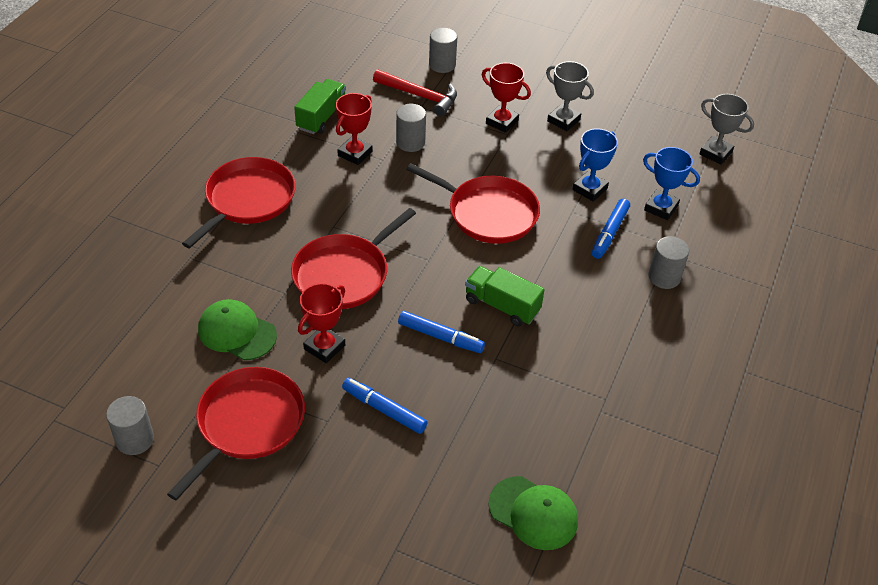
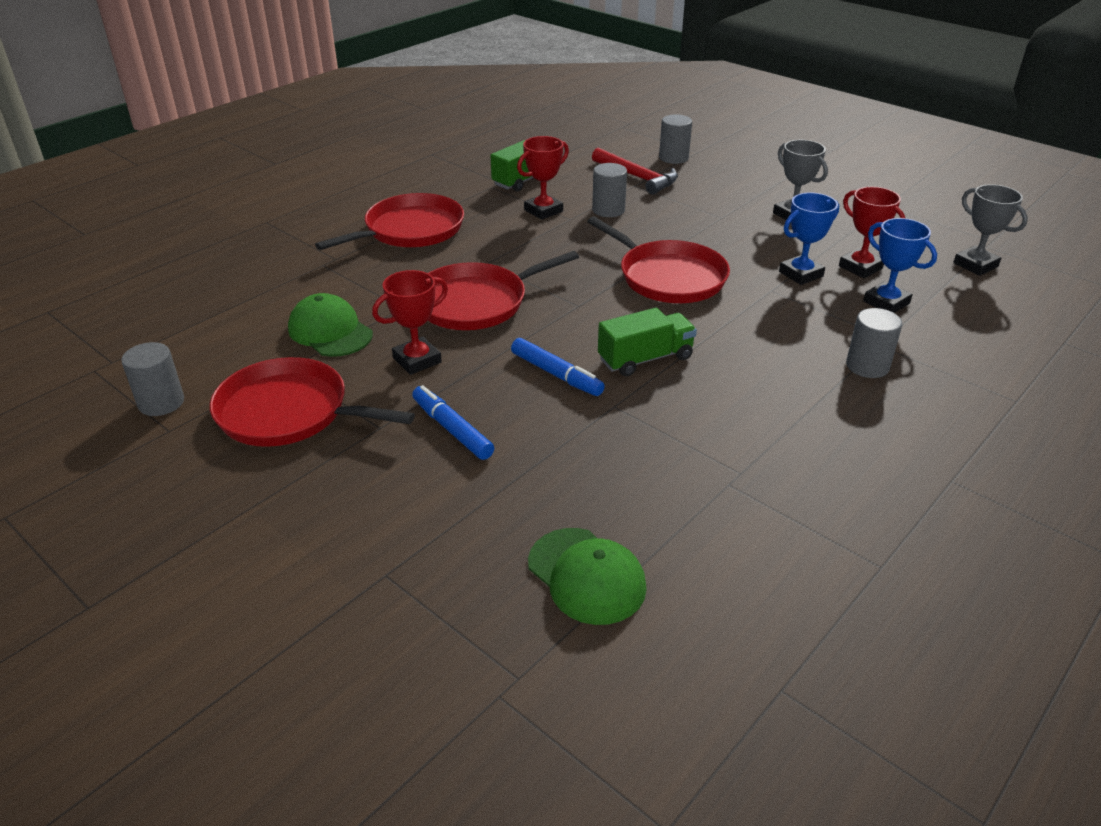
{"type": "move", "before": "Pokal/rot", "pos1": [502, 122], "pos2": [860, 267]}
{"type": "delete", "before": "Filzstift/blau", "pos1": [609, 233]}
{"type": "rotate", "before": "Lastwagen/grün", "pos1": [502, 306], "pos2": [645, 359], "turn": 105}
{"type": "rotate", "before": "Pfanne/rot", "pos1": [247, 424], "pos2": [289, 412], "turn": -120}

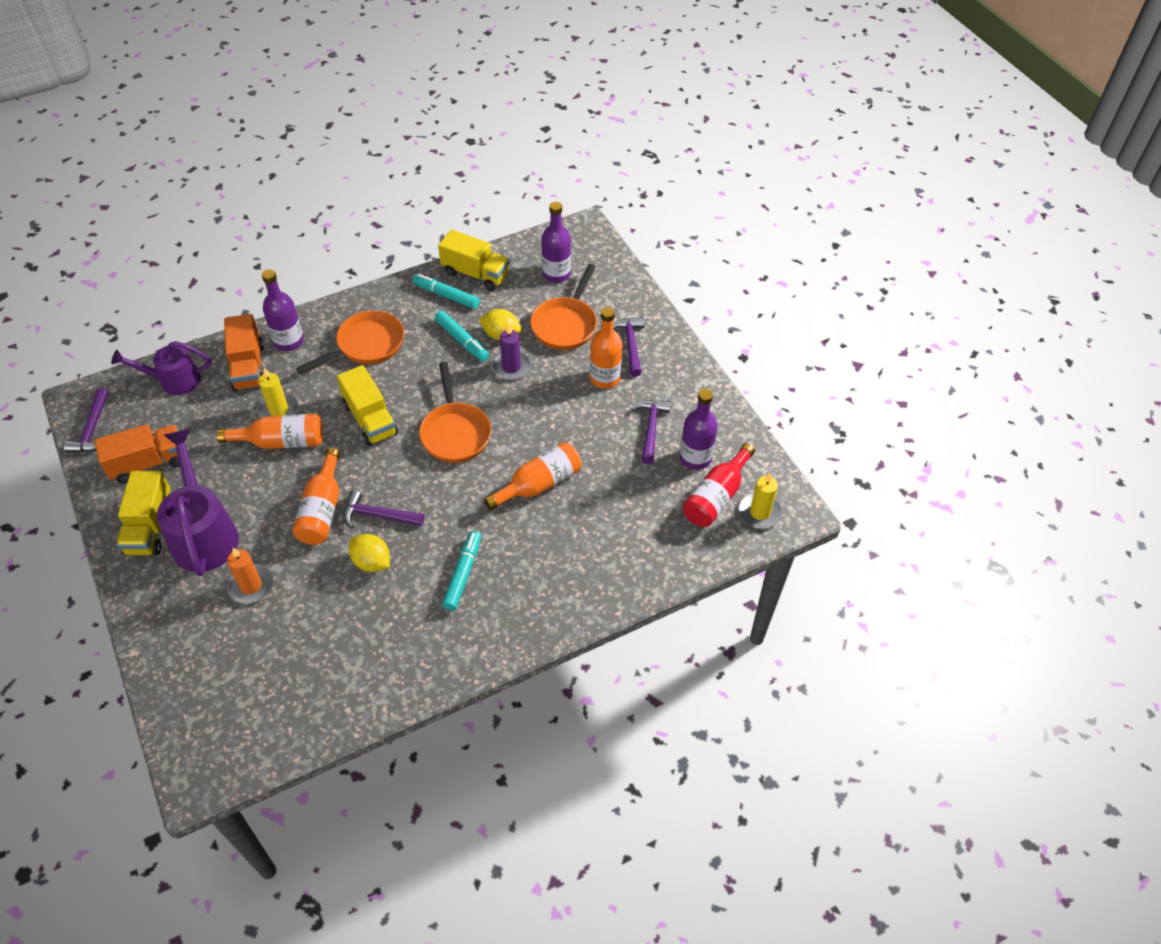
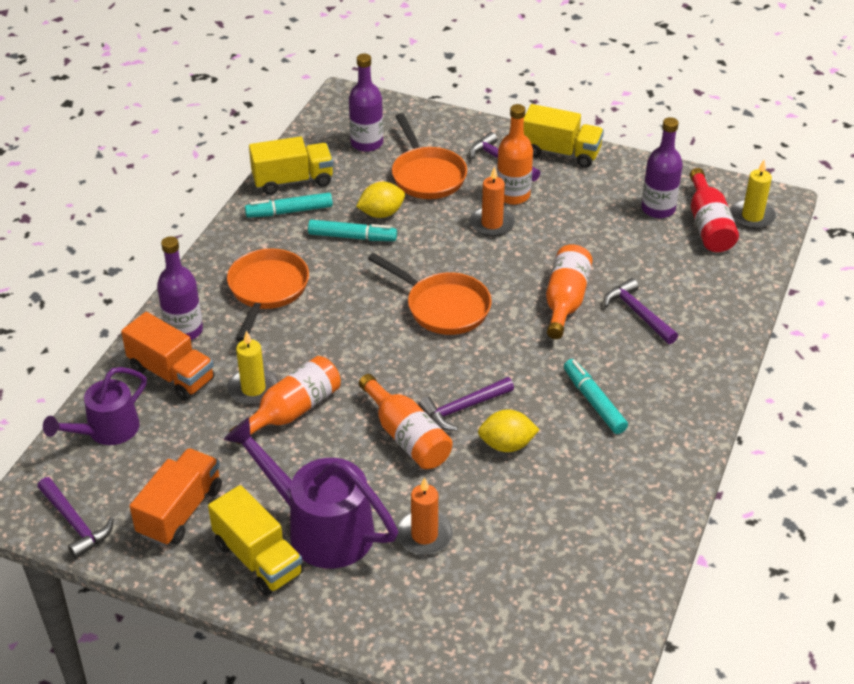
{"type": "delete", "before": "Kerze/lila", "pos1": [511, 367]}
{"type": "move", "before": "Lastwagen/gelb", "pos1": [370, 419], "pos2": [560, 152]}
{"type": "move", "before": "Hammer/lila", "pos1": [651, 429], "pos2": [638, 313]}
{"type": "insert", "after": "Kerze/orange", "pos2": [492, 224]}

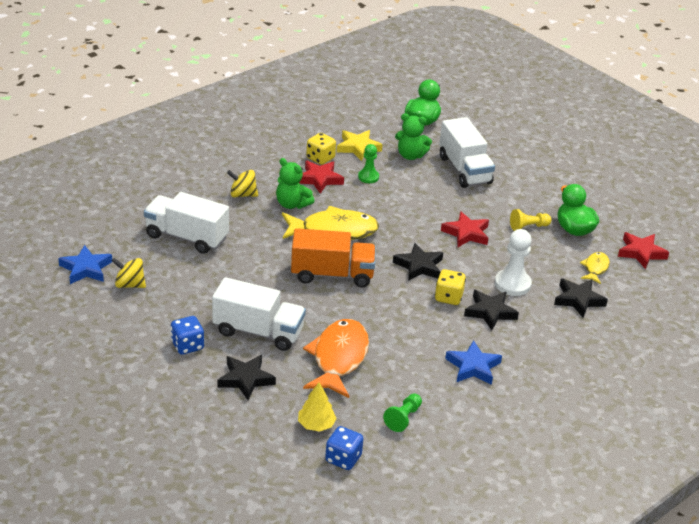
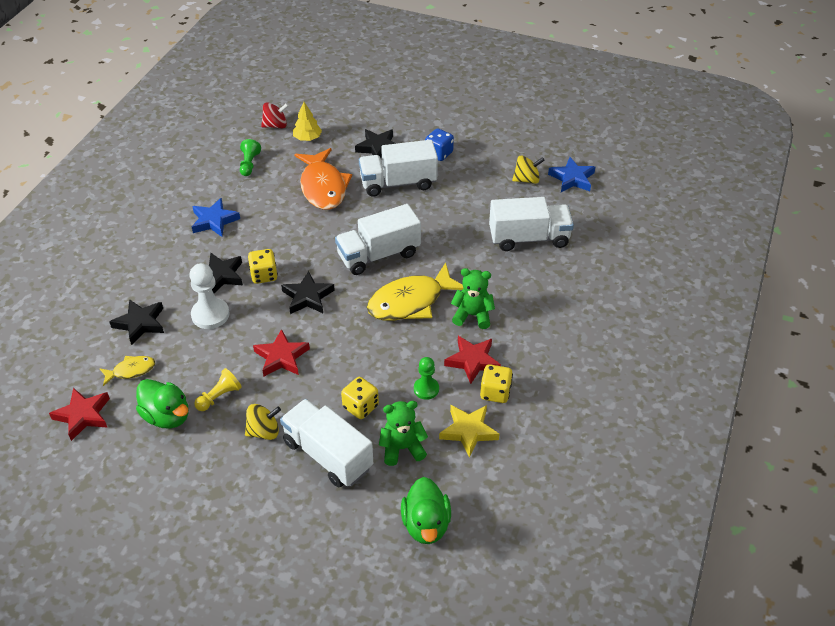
{"type": "move", "before": "Kreisel/gelb", "pos1": [242, 195], "pos2": [264, 431]}
{"type": "recolor", "before": "Lastwagen/orange", "after": "Lastwagen/weiß", "pos1": [332, 274], "pos2": [378, 255]}
{"type": "rotate", "before": "Fisch/gelb", "pos1": [595, 268], "pos2": [131, 370], "turn": -105}
{"type": "replace", "before": "Spielwürfel/blau", "after": "Kreisel/rot", "pos1": [343, 459], "pos2": [275, 125]}
{"type": "insert", "after": "Spielwürfel/gelb", "pos2": [360, 406]}

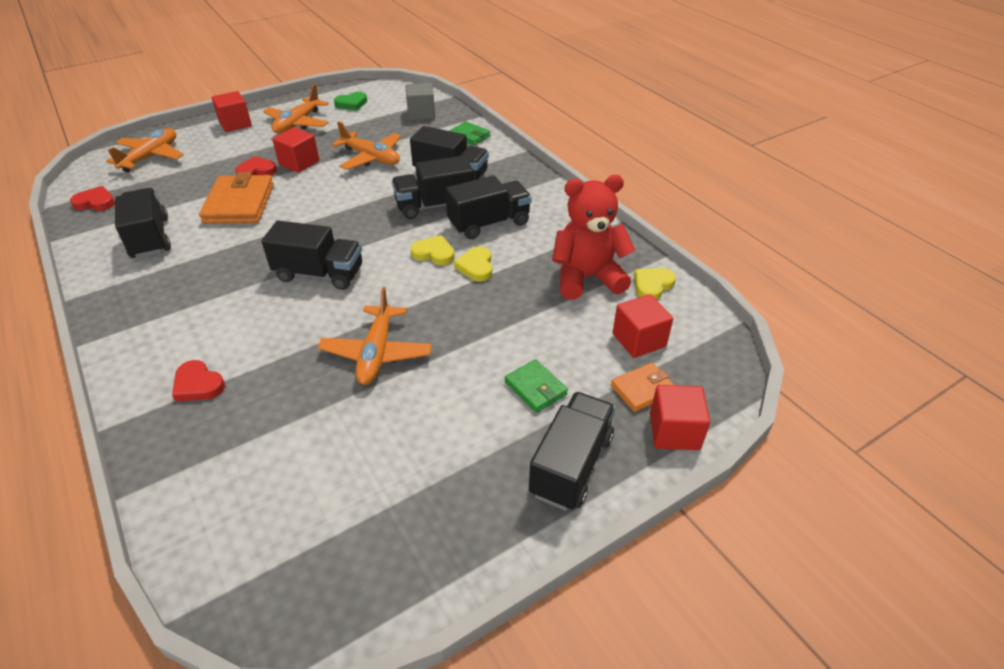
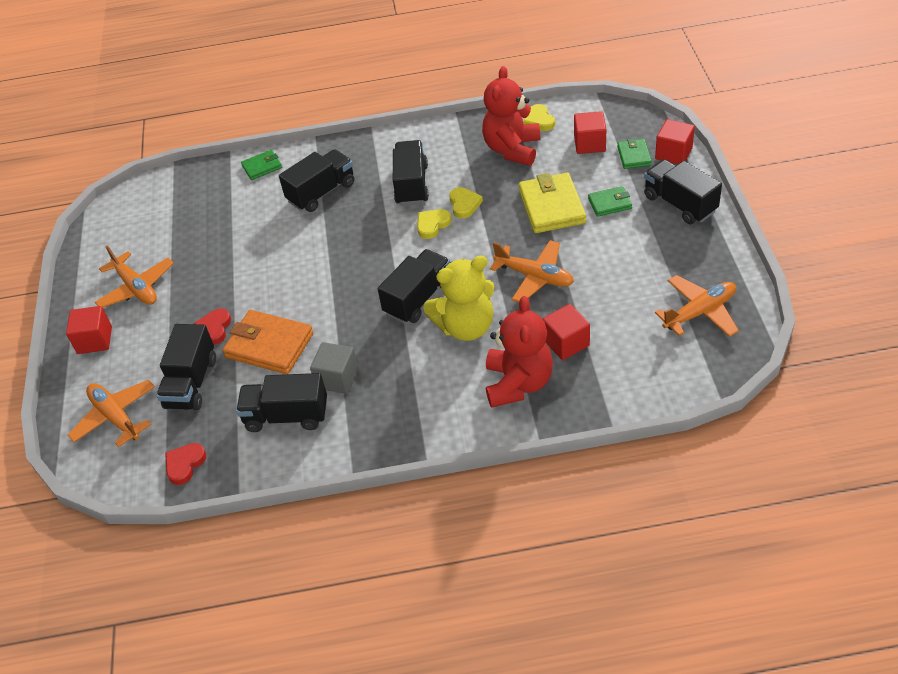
{"type": "move", "before": "Kubus/grau", "pos1": [421, 114], "pos2": [337, 378]}
{"type": "delete", "before": "Herz/grün", "pos1": [351, 104]}
{"type": "move", "before": "Flugzeug/orange", "pos1": [371, 158], "pos2": [700, 312]}
{"type": "move", "before": "Kubus/rot", "pos1": [299, 163], "pos2": [566, 343]}
{"type": "move", "before": "Lastwagen/schwarz", "pos1": [434, 205], "pos2": [191, 383]}
{"type": "rotate", "before": "Herz/gelb", "pos1": [476, 266], "pos2": [464, 204], "turn": -120}
{"type": "replace", "before": "Herz/rot", "after": "Teddybär/rot", "pos1": [198, 385], "pos2": [518, 383]}
{"type": "recolor", "before": "Geldbörse/orange", "after": "Geldbörse/grün", "pos1": [642, 389], "pos2": [634, 156]}
{"type": "insert", "after": "Geldbörse/gelb", "pos2": [551, 206]}
{"type": "insert", "after": "Teddybär/gelb", "pos2": [466, 327]}

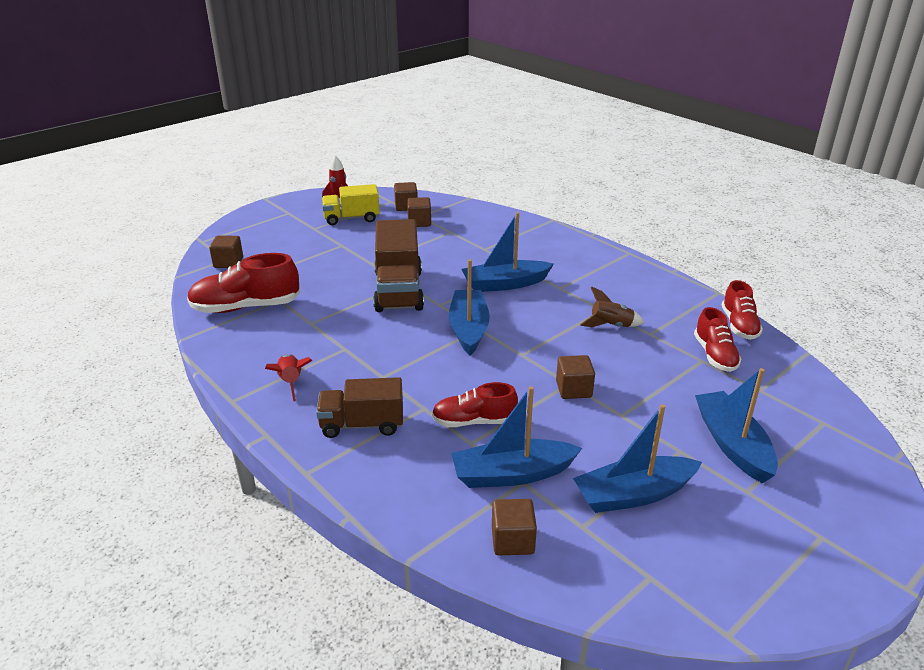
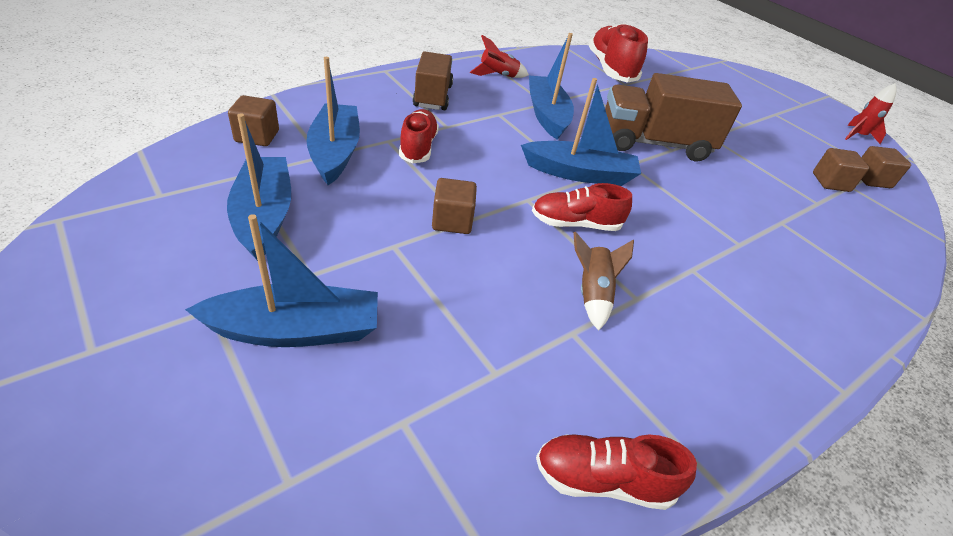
{"type": "delete", "before": "Lastwagen/gelb", "pos1": [351, 218]}
{"type": "move", "before": "Boot/blau", "pos1": [505, 284], "pos2": [547, 115]}
{"type": "delete", "before": "Kubus/braun", "pos1": [228, 262]}
{"type": "move", "before": "Schuh/rot", "pos1": [715, 355], "pos2": [575, 224]}

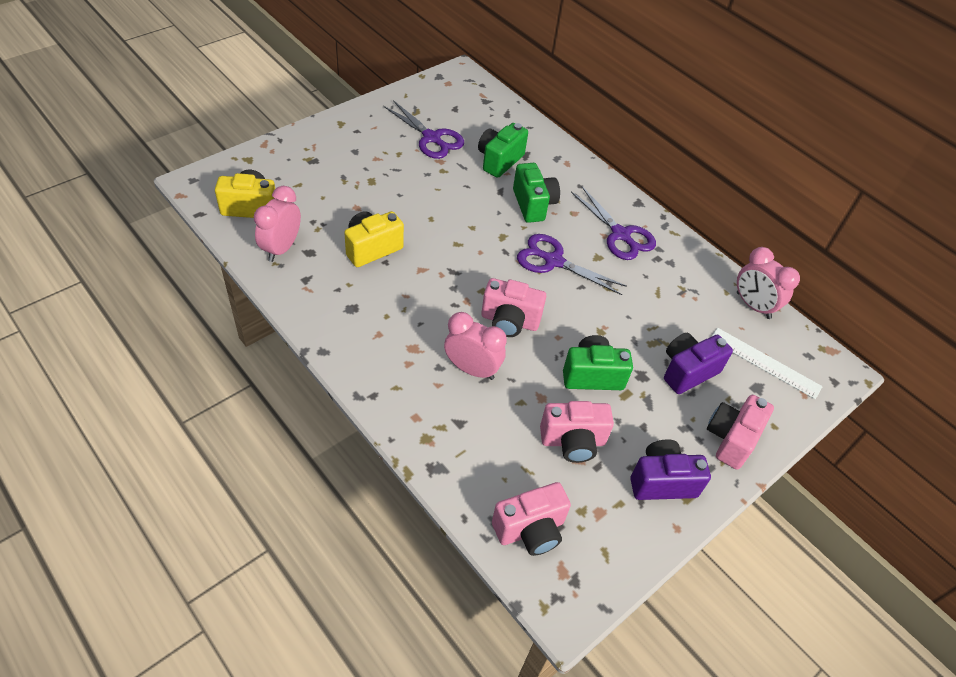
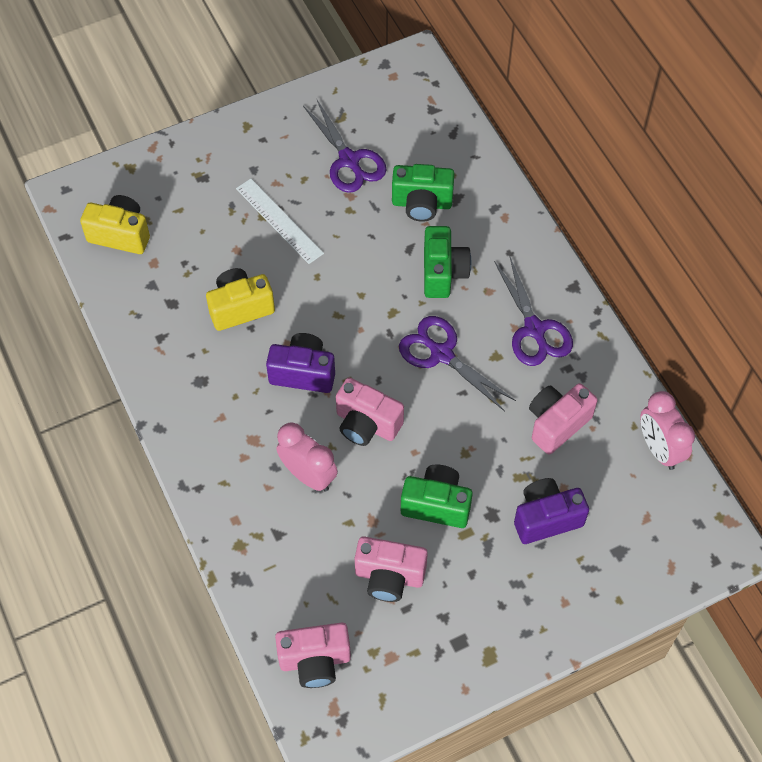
{"type": "rotate", "before": "Kamera/grün", "pos1": [499, 160], "pos2": [422, 204], "turn": -135}
{"type": "delete", "before": "Wecker/rosa", "pos1": [281, 248]}
{"type": "move", "before": "Lineal/weiß", "pos1": [764, 363], "pos2": [279, 221]}
{"type": "move", "before": "Kamera/rosa", "pos1": [731, 439], "pos2": [557, 424]}
{"type": "move", "before": "Kamera/lila", "pos1": [662, 481], "pos2": [303, 373]}

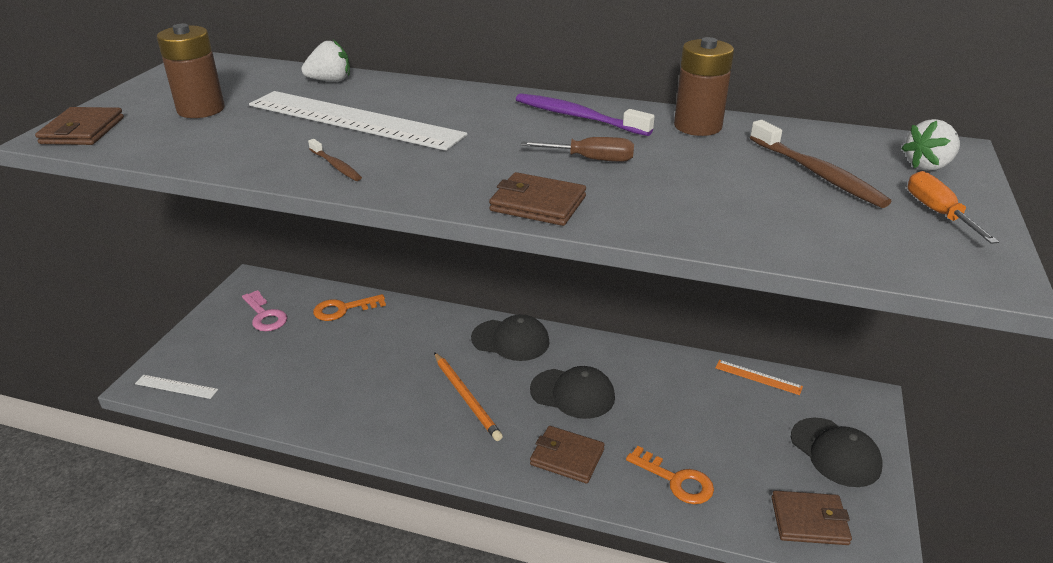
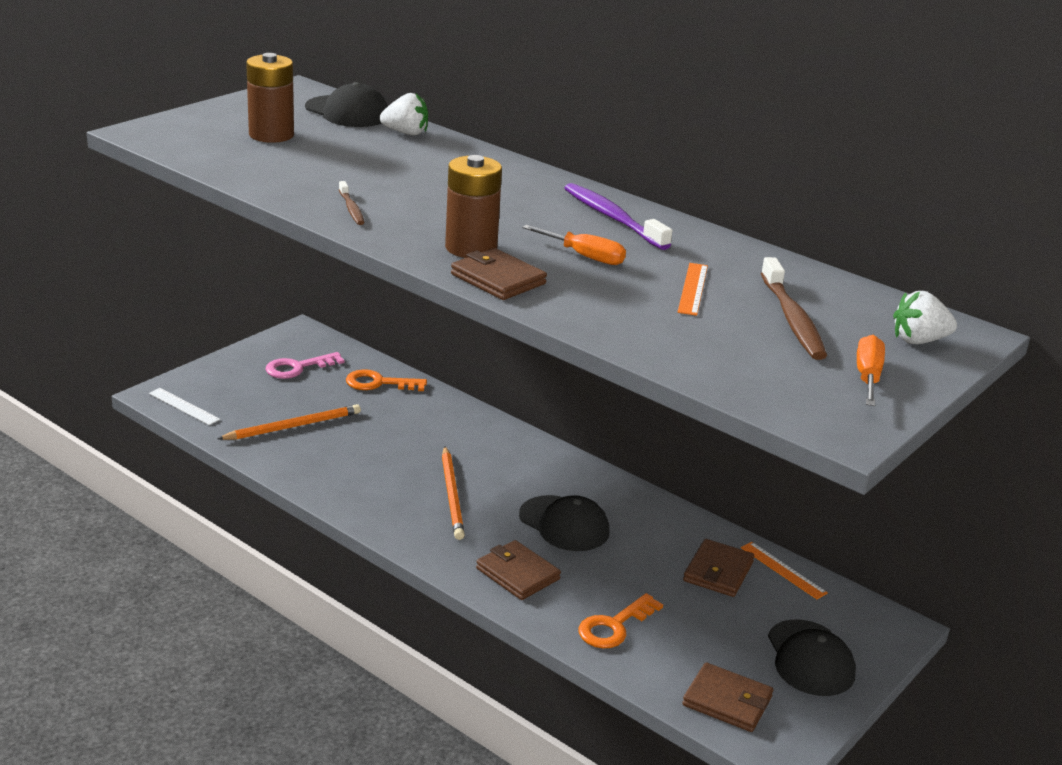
{"type": "move", "before": "Batterie/braun", "pos1": [697, 126], "pos2": [471, 248]}
{"type": "delete", "before": "Lineal/weiß", "pos1": [354, 120]}
{"type": "move", "before": "Geldbörse/braun", "pos1": [82, 130], "pos2": [718, 571]}
{"type": "recolor", "before": "Schraubenzieher/braun", "after": "Schraubenzieher/orange", "pos1": [591, 159], "pos2": [584, 256]}
{"type": "rotate", "before": "Schlüssel/rosa", "pos1": [265, 315], "pos2": [298, 368], "turn": 75}
{"type": "move", "before": "Kappe/schwarz", "pos1": [510, 340], "pos2": [347, 112]}
{"type": "rotate", "before": "Schlüssel/orange", "pos1": [676, 480], "pos2": [614, 626], "turn": 75}
{"type": "insert", "after": "Lineal/orange", "pos2": [693, 288]}
{"type": "insert", "after": "Bleistift/orange", "pos2": [293, 426]}

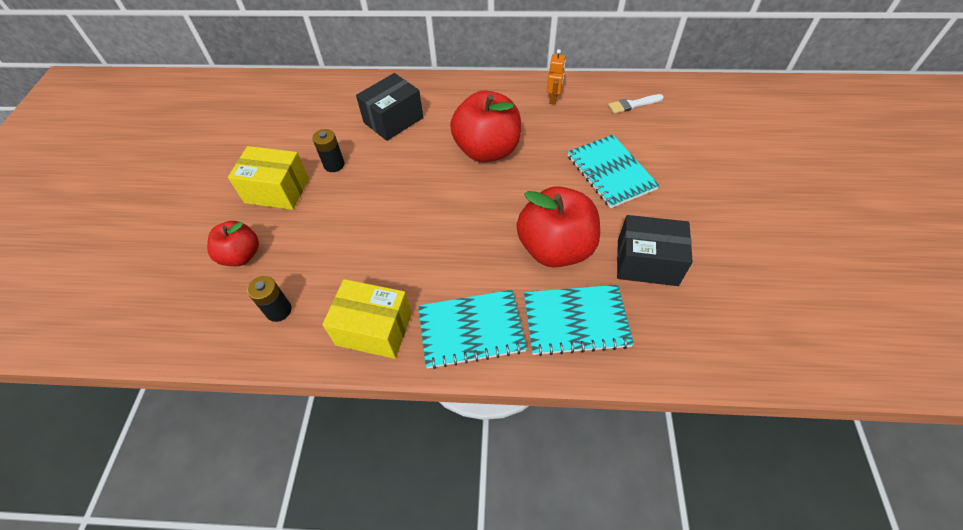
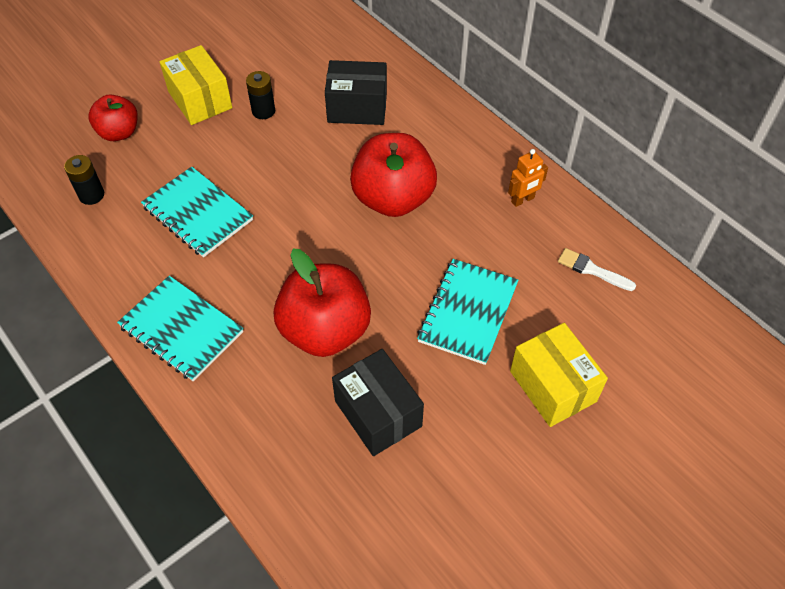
{"type": "move", "before": "Schachtel/gelb", "pos1": [374, 329], "pos2": [552, 386]}
{"type": "move", "before": "Notizbuch/türkis", "pos1": [575, 321], "pos2": [198, 213]}

